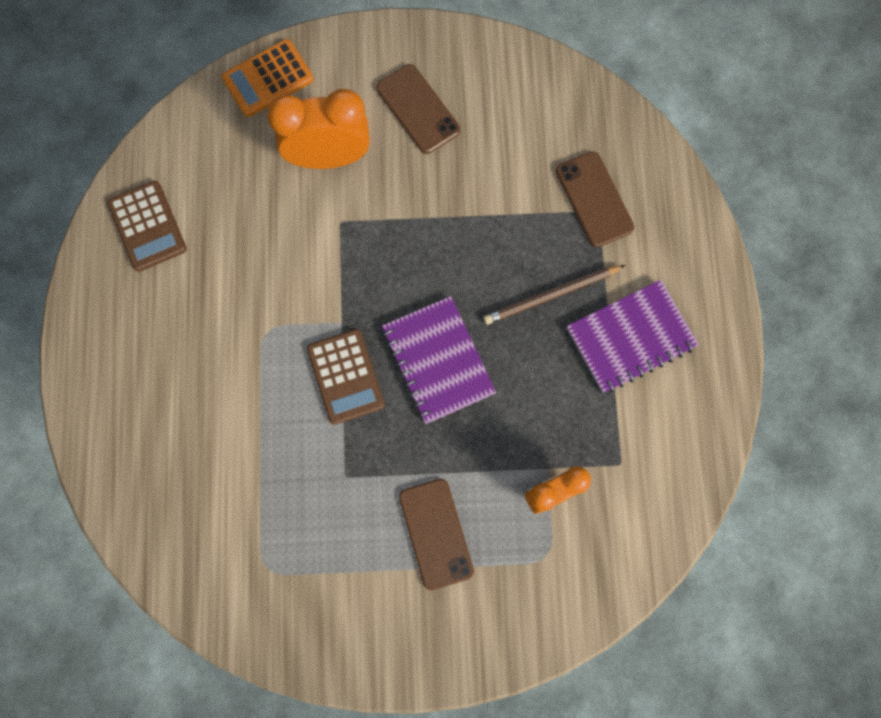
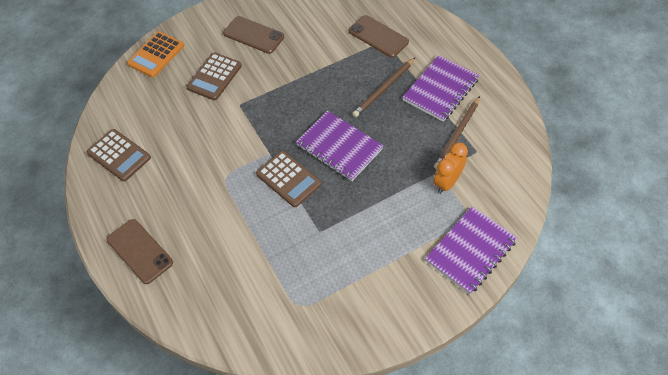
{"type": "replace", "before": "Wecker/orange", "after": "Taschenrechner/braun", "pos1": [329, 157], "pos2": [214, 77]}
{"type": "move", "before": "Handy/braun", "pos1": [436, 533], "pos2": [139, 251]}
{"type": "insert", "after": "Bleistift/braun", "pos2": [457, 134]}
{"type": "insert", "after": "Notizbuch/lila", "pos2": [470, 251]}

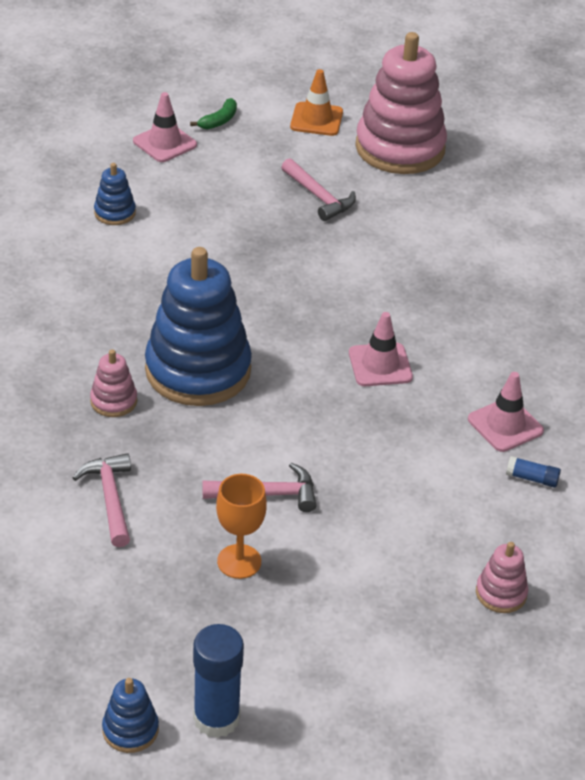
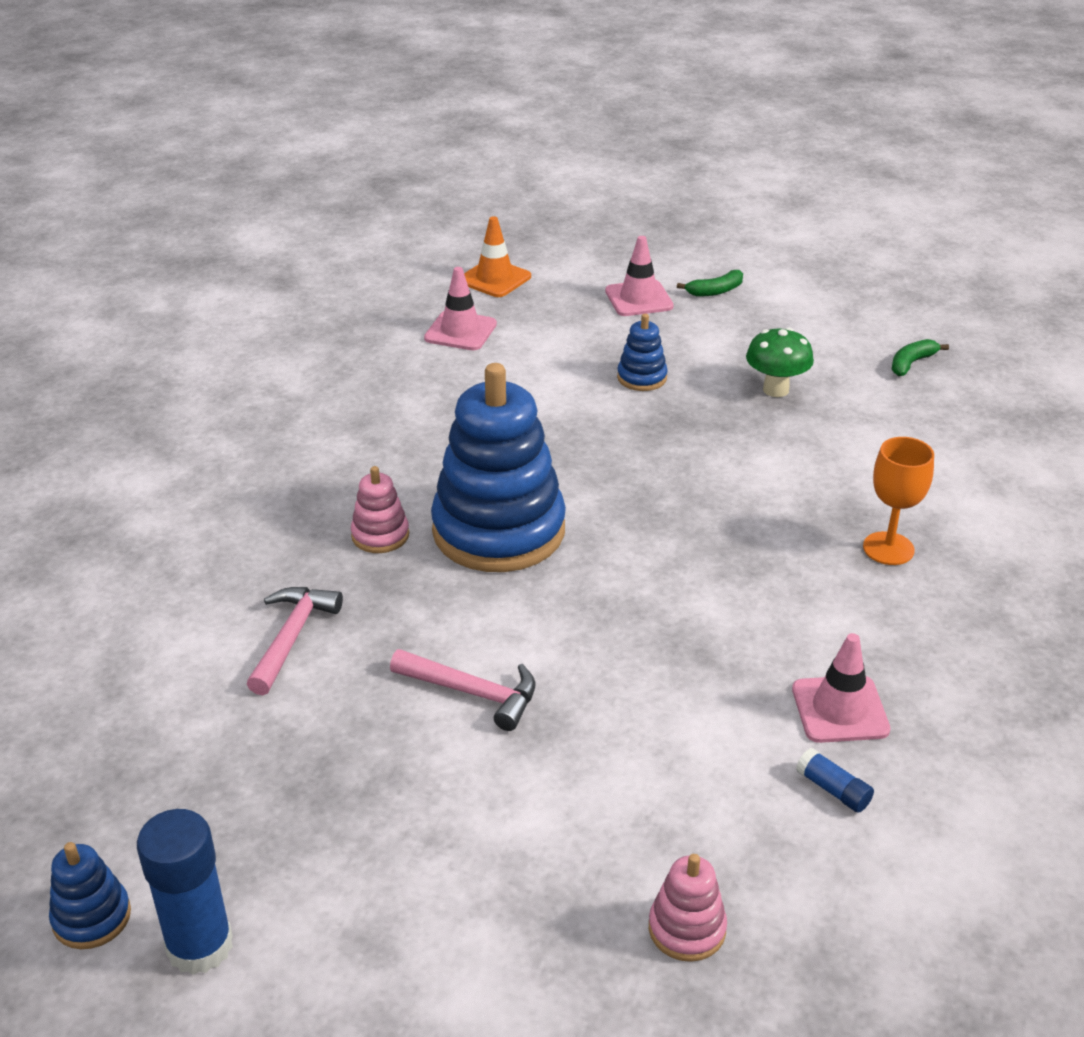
{"type": "replace", "before": "Stapelspielzeug/rosa", "after": "Banane/grün", "pos1": [400, 148], "pos2": [911, 363]}
{"type": "move", "before": "Leitkegel/orange", "pos1": [316, 119], "pos2": [494, 279]}
{"type": "replace", "before": "Hammer/rosa", "after": "Pilz/grün", "pos1": [318, 197], "pos2": [775, 390]}
{"type": "move", "before": "Stapelspielzeug/blau", "pos1": [115, 213], "pos2": [642, 378]}
{"type": "move", "before": "Leitkegel/rosa", "pos1": [380, 365], "pos2": [460, 331]}
{"type": "move", "before": "Kelch/orange", "pos1": [239, 561], "pos2": [888, 548]}

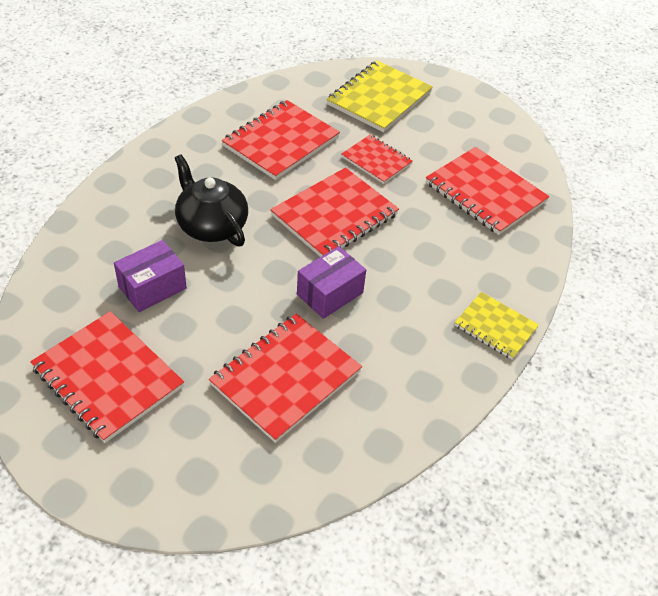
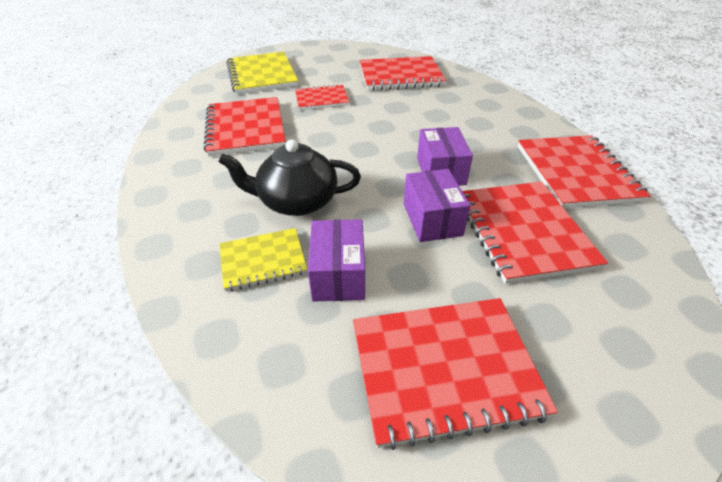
{"type": "move", "before": "Notizbuch/rot", "pos1": [334, 215], "pos2": [576, 173]}
{"type": "move", "before": "Notizbuch/gelb", "pos1": [495, 327], "pos2": [263, 261]}
{"type": "insert", "after": "Schachtel/lila", "pos2": [432, 219]}

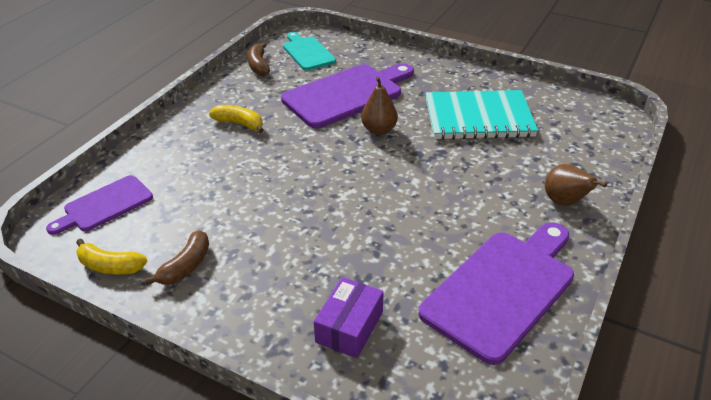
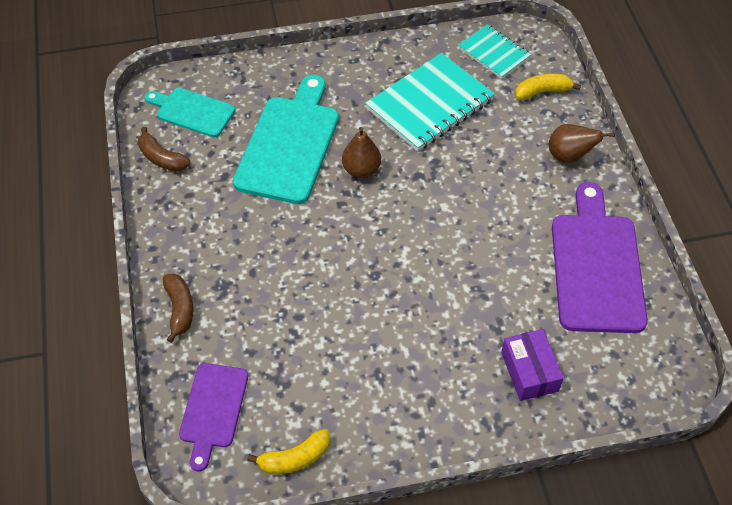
{"type": "recolor", "before": "Schneidebrett/lila", "after": "Schneidebrett/türkis", "pos1": [347, 94], "pos2": [289, 144]}
{"type": "move", "before": "Banane/gelb", "pos1": [239, 124], "pos2": [542, 91]}
{"type": "move", "before": "Banane/braun", "pos1": [186, 266], "pos2": [180, 309]}
{"type": "insert", "after": "Notizbuch/türkis", "pos2": [494, 53]}

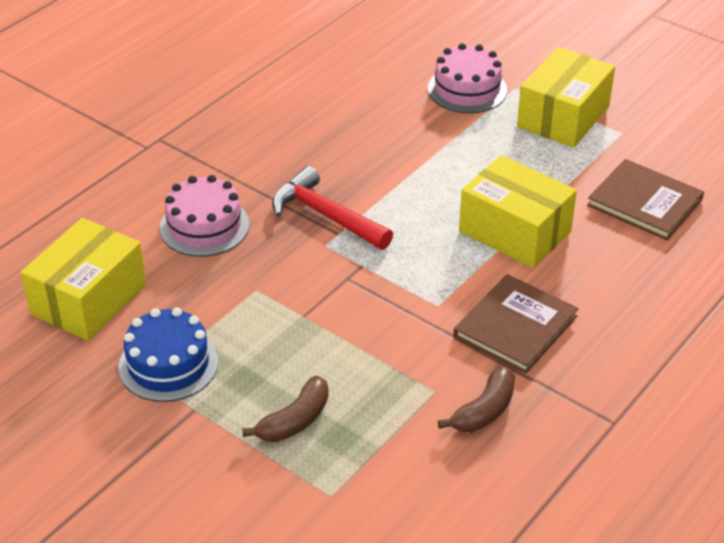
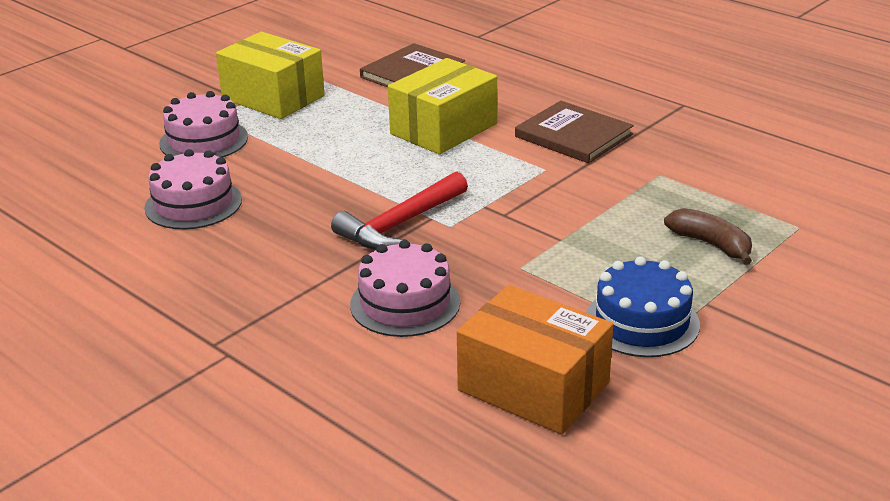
{"type": "recolor", "before": "Schachtel/gelb", "after": "Schachtel/orange", "pos1": [89, 299], "pos2": [533, 386]}
{"type": "delete", "before": "Banane/braun", "pos1": [484, 410]}
{"type": "insert", "after": "Kuchen/rosa", "pos2": [193, 204]}

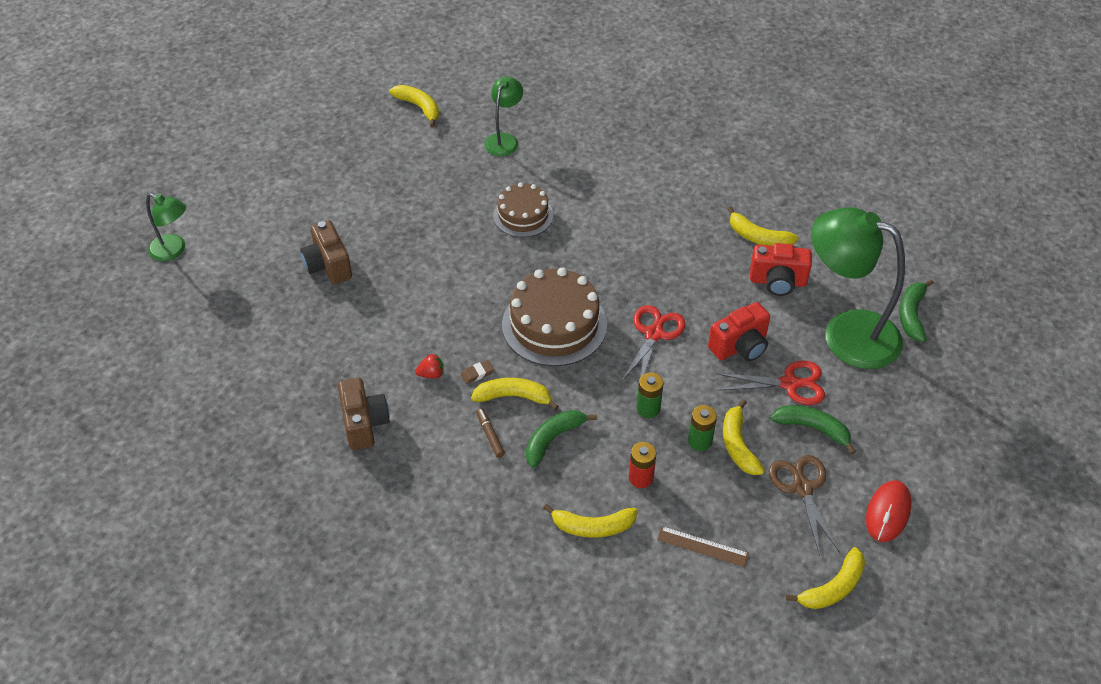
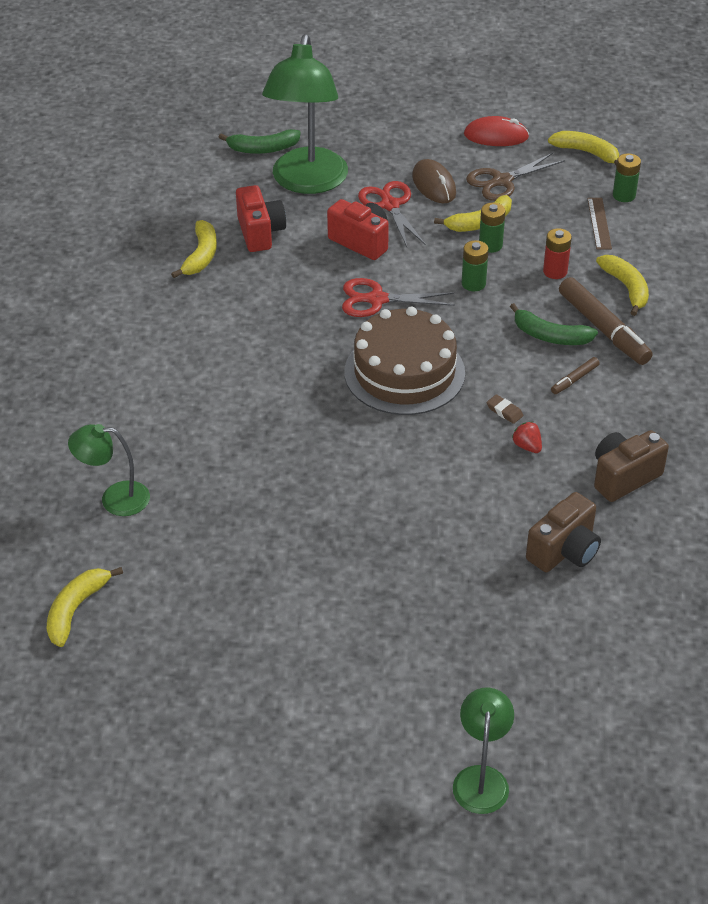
{"type": "delete", "before": "Kuchen/braun", "pos1": [523, 215]}
{"type": "move", "before": "Kamera/braun", "pos1": [328, 265], "pos2": [564, 551]}
{"type": "delete", "before": "Banane/gelb", "pos1": [514, 397]}
{"type": "replace", "before": "Banane/grün", "after": "Computermaus/braun", "pos1": [813, 428], "pos2": [434, 185]}
{"type": "insert", "after": "Batterie/grün", "pos2": [624, 195]}
{"type": "insert", "after": "Filzstift/braun", "pos2": [603, 329]}

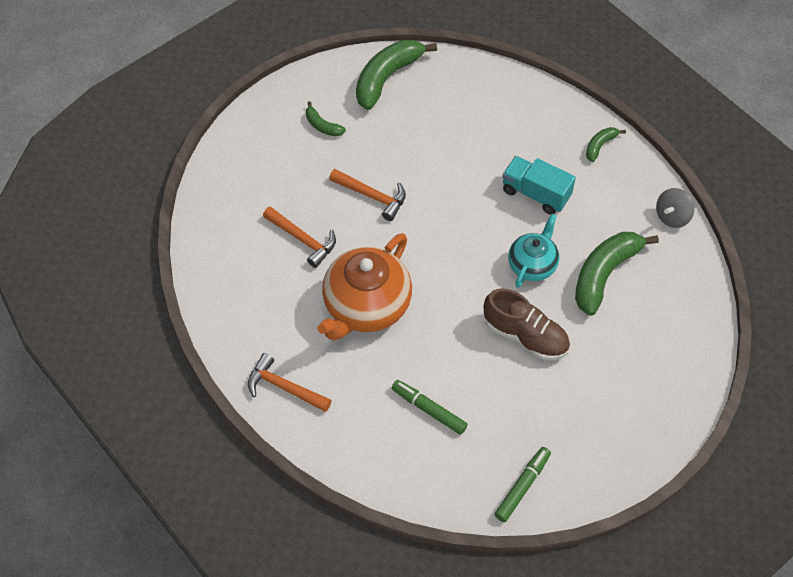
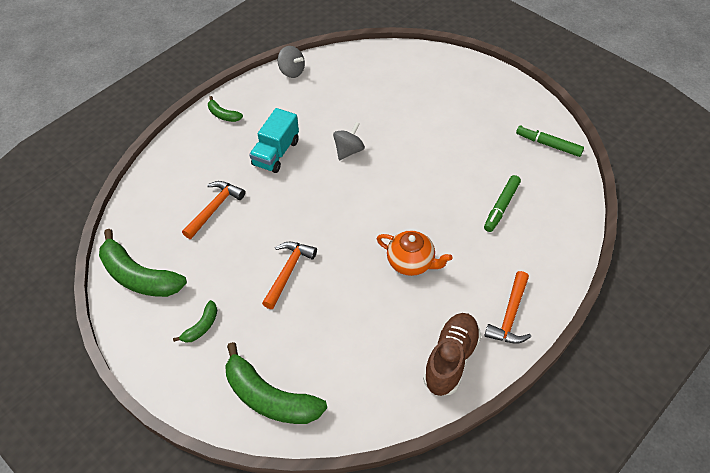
{"type": "move", "before": "Hammer/orange", "pos1": [302, 239], "pos2": [214, 208]}
{"type": "replace", "before": "Teekanne/türkis", "after": "Kreisel/grau", "pos1": [532, 265], "pos2": [349, 150]}
{"type": "move", "before": "Banane/grün", "pos1": [604, 274], "pos2": [270, 398]}
{"type": "resize", "before": "Teekanne/orange", "pos1": [366, 306], "pos2": [411, 262], "scale": 0.58}
{"type": "move", "before": "Schuh/braun", "pos1": [525, 336], "pos2": [451, 359]}

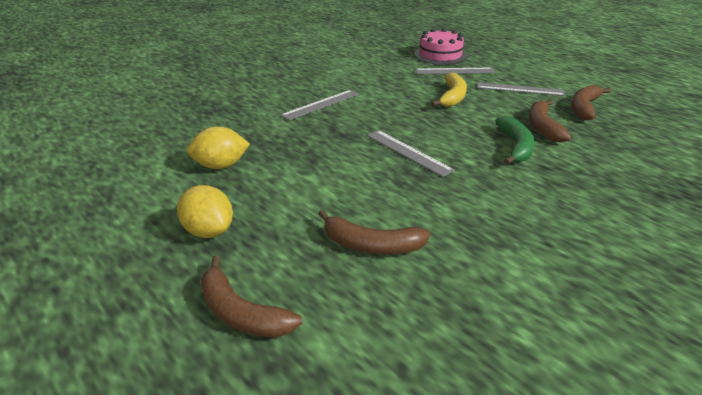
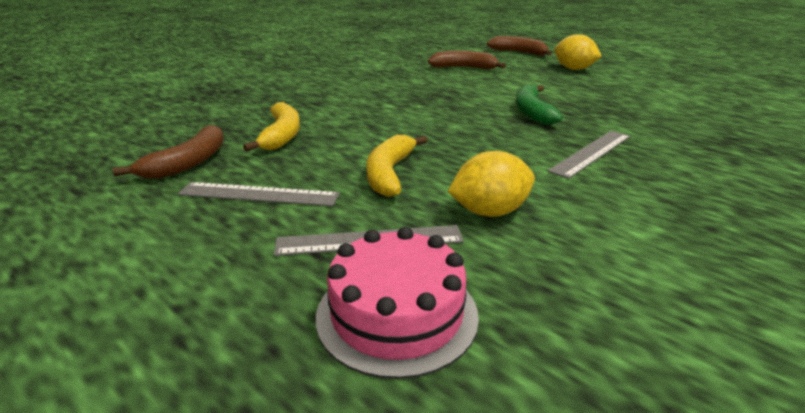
{"type": "recolor", "before": "Banane/braun", "after": "Banane/gelb", "pos1": [543, 127], "pos2": [281, 135]}
{"type": "move", "before": "Banane/grün", "pos1": [515, 147], "pos2": [532, 112]}
{"type": "move", "before": "Zitrone/gelb", "pos1": [221, 166], "pos2": [489, 212]}
{"type": "delete", "before": "Lineal/grau", "pos1": [408, 152]}

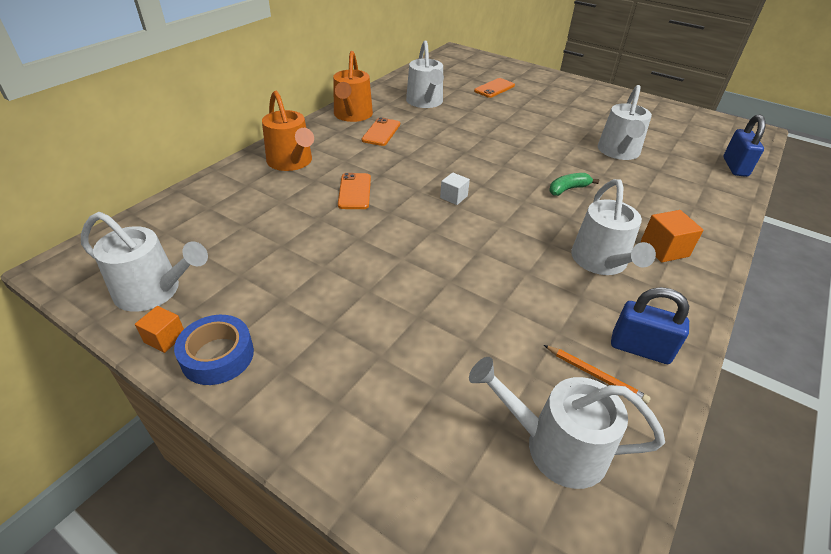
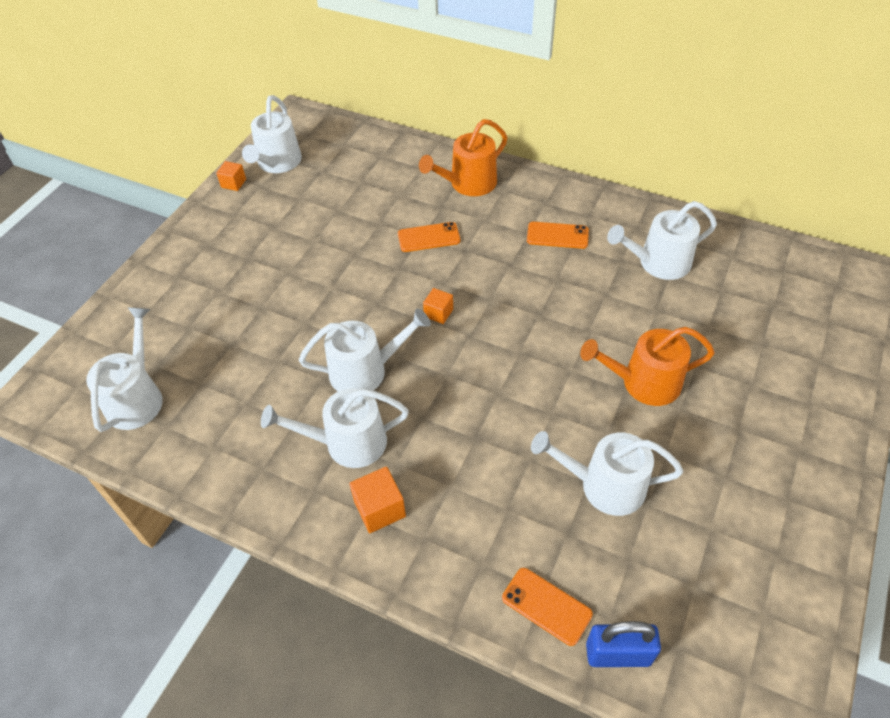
{"type": "move", "before": "Gießkanne/orange", "pos1": [352, 115], "pos2": [644, 383]}
{"type": "move", "before": "Handy/orange", "pos1": [494, 88], "pos2": [546, 606]}
{"type": "recolor", "before": "Kubus/weiß", "after": "Kubus/orange", "pos1": [453, 197], "pos2": [438, 313]}
{"type": "delete", "before": "Banane/grün", "pos1": [568, 189]}
{"type": "delete", "before": "Vorhängeschloss/blau", "pos1": [640, 348]}
{"type": "delete", "before": "Klebeband/blau", "pos1": [217, 356]}
{"type": "delete", "before": "Bleistift/orange", "pos1": [595, 375]}
{"type": "insert", "after": "Gießkanne/weiß", "pos2": [365, 371]}

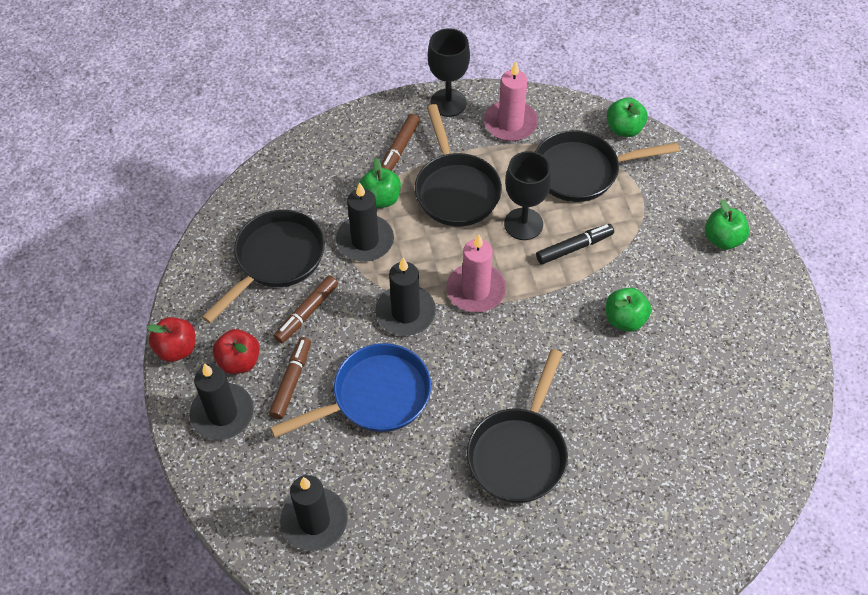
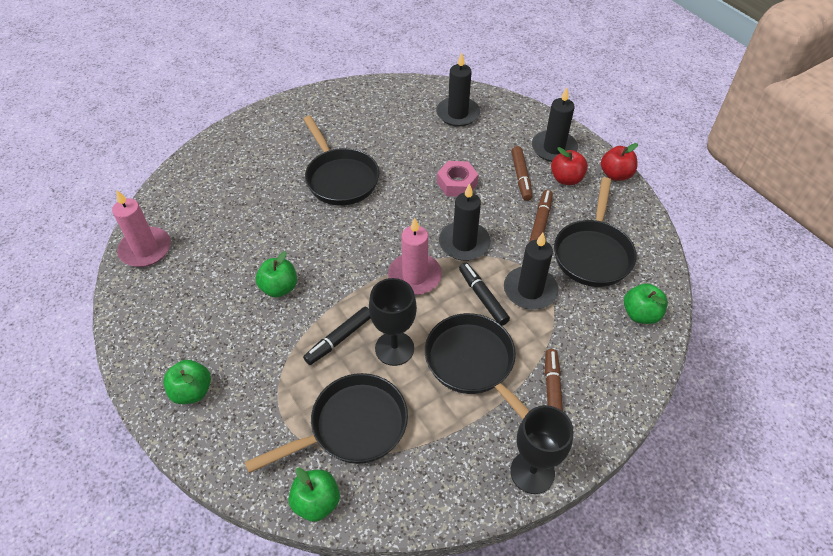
{"type": "move", "before": "Kerze/rosa", "pos1": [510, 123], "pos2": [145, 249]}
{"type": "move", "before": "Apfel/grün", "pos1": [380, 199], "pos2": [640, 314]}
{"type": "replace", "before": "Pfanne/blau", "after": "Sechskantmutter/rosa", "pos1": [374, 397], "pos2": [457, 183]}
{"type": "rotate", "before": "Pfanne/schwarz", "pos1": [519, 452], "pos2": [340, 178], "turn": 150}
{"type": "insert", "after": "Filzstift/schwarz", "pos2": [482, 297]}

